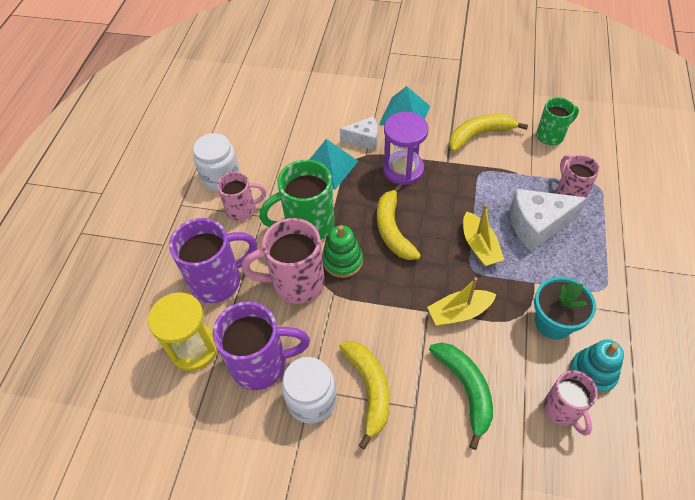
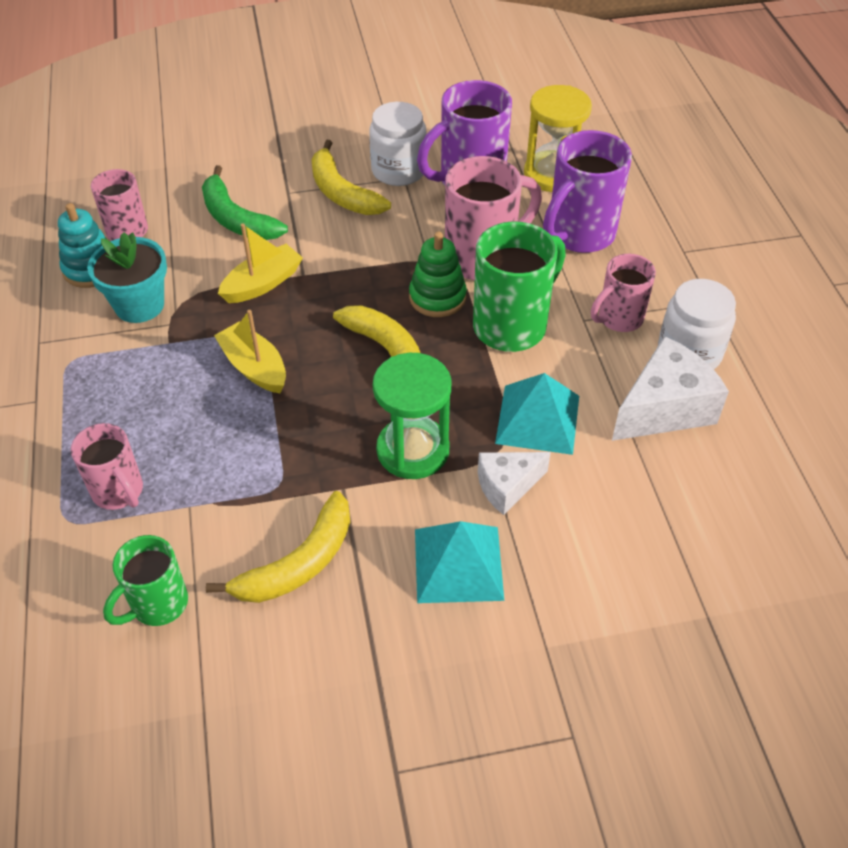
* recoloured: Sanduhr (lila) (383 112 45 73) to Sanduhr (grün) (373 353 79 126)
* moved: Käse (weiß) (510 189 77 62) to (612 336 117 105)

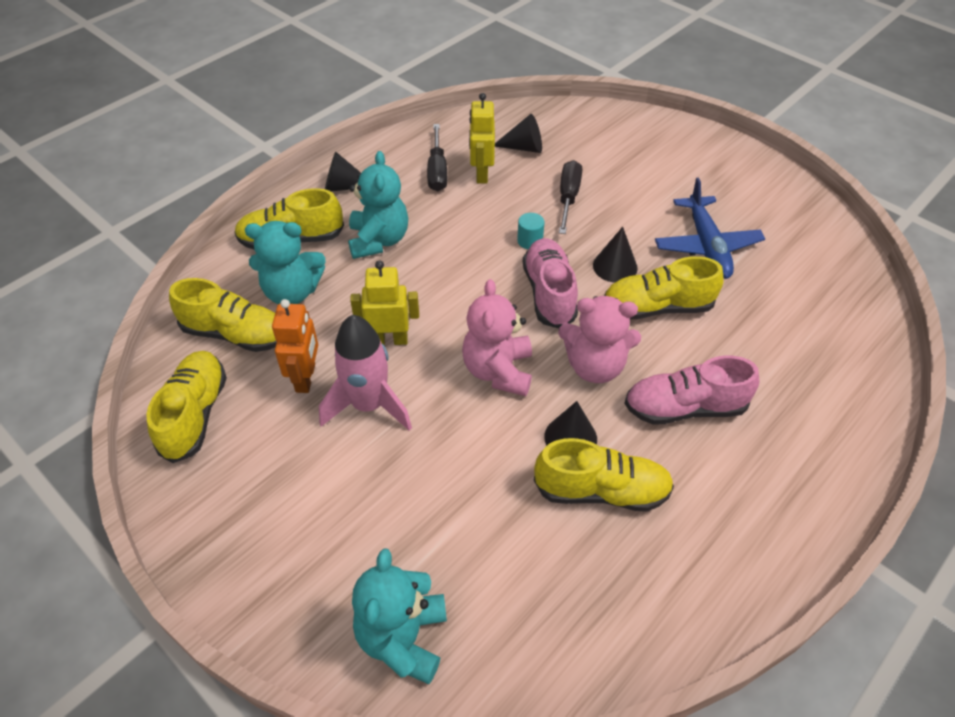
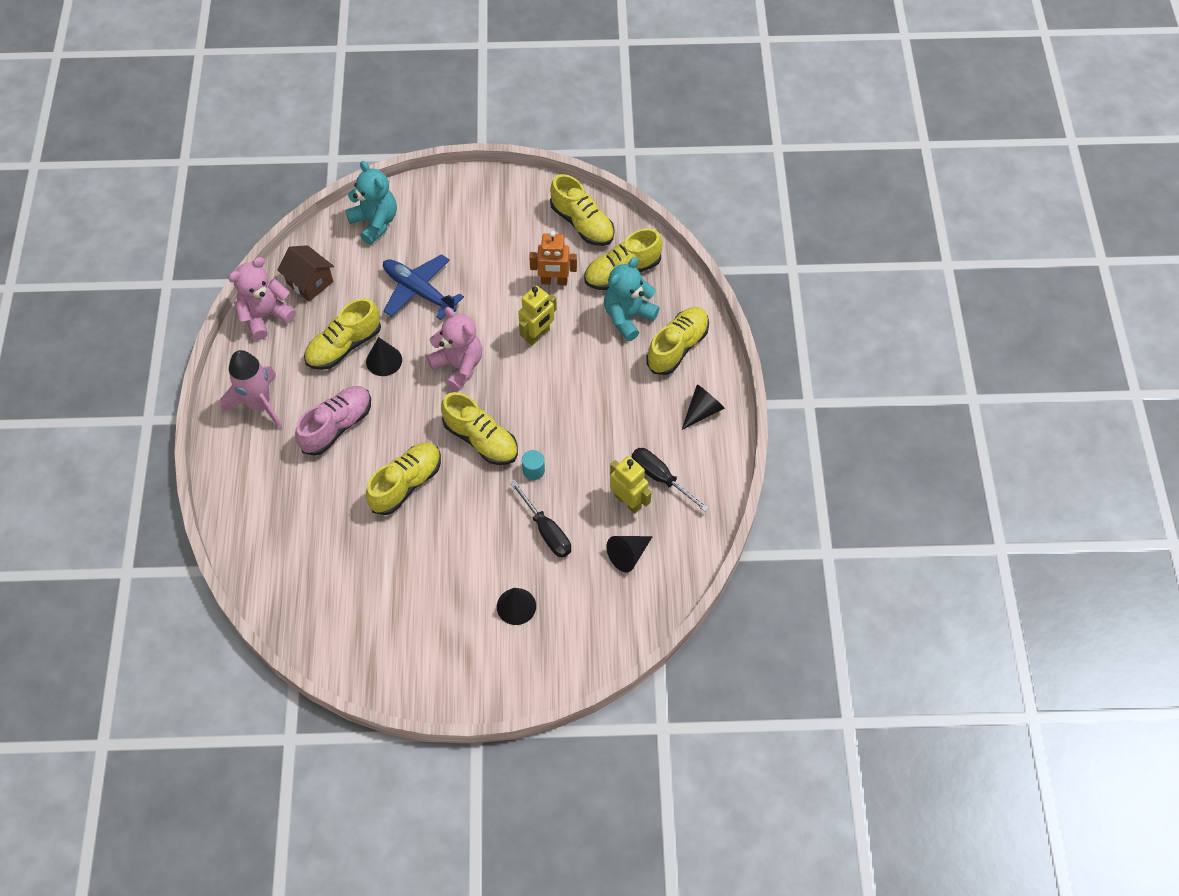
* removed: Teddybär (türkis) (348 151 60 108)
* moved: Flugzeug (blau) (655 178 110 101) to (383 254 81 66)
* moved: Kegel (schwarz) (593 227 45 56) to (497 588 39 37)
* recoloured: Schuh (rosa) (523 238 55 90) to Schuh (gelb) (441 392 77 73)
* moved: Teddybär (rosa) (558 296 83 87) to (228 257 68 83)
* turned: Roboter (orange) (272 299 46 94) = (529 231 48 54) 45 degrees counterclockwise
* moved: Rakete (rosa) (319 315 93 116) to (220 350 62 79)
* added: Haus (braun) (277 245 57 57)

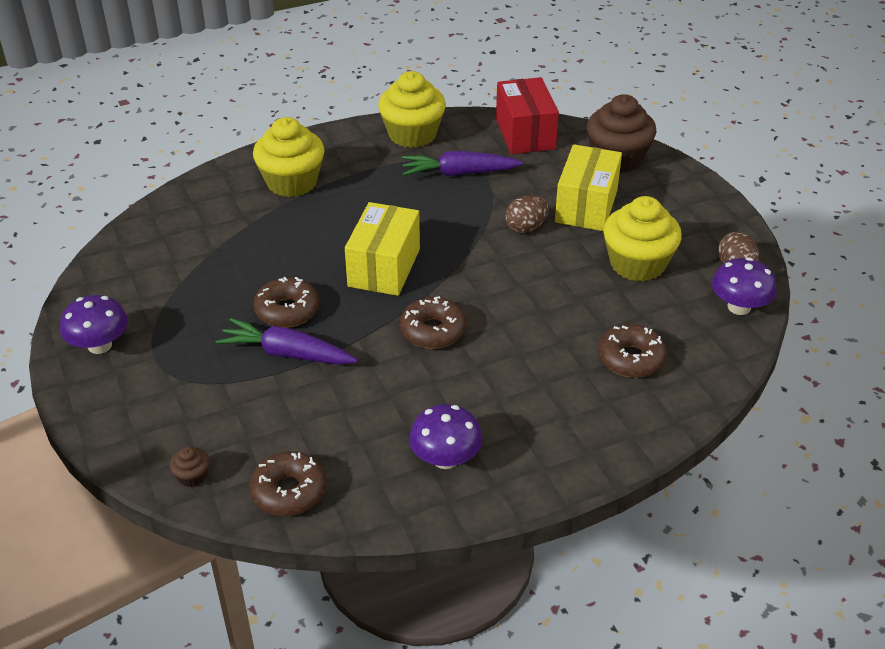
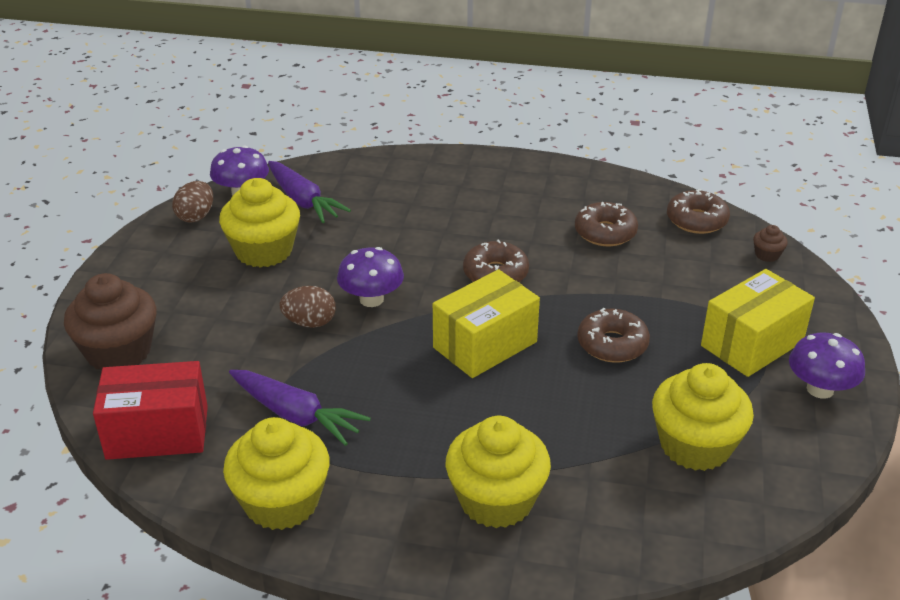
* turned: Schachtel (rot) (496 77 63 77) = (93 361 115 99) 60 degrees clockwise
* moved: Schachtel (gelb) (555 144 67 87) to (701 269 114 108)
* moved: Karotte (lila) (216 318 142 47) to (268 161 83 62)
* moved: Donut (braun) (598 324 69 54) to (575 202 63 44)
* moved: Pilz (lila) (409 404 74 65) to (337 247 67 60)
* added: Muffin (gelb) (652 363 102 108)

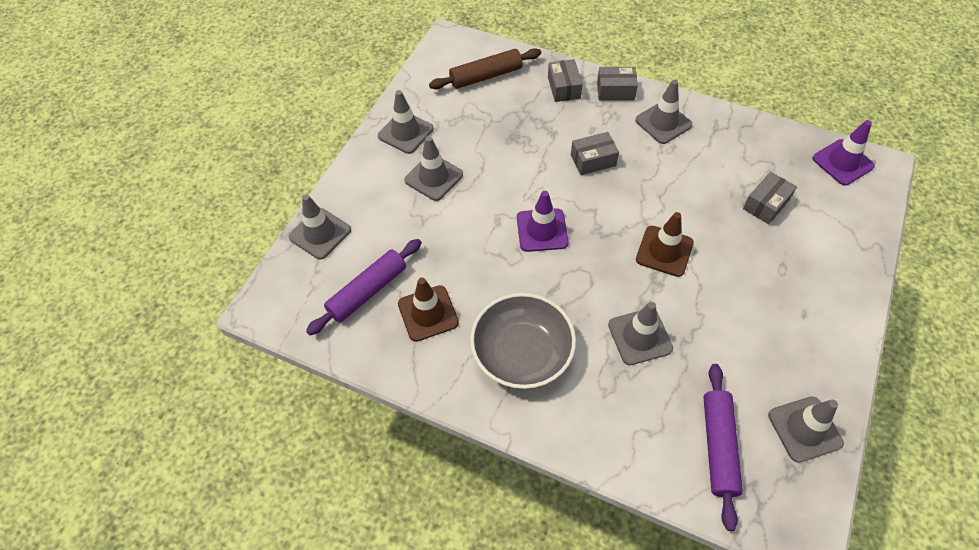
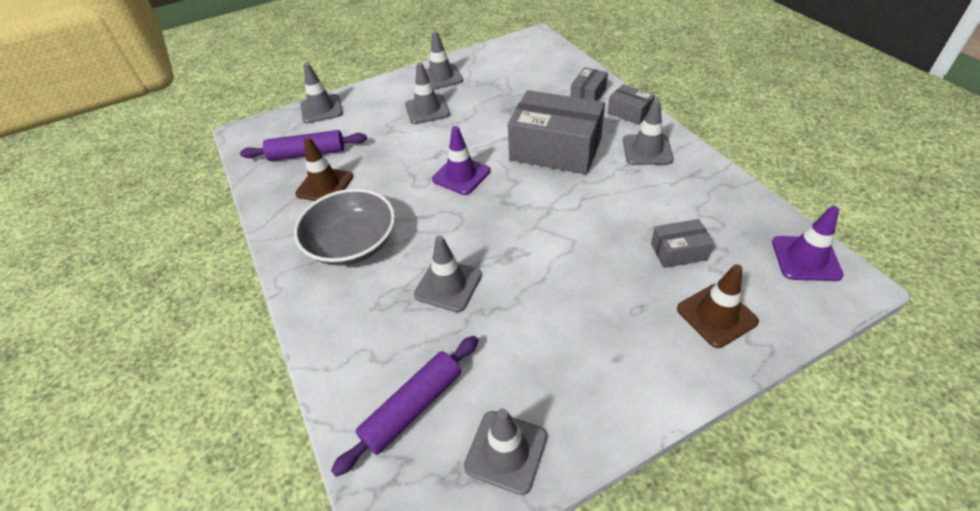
* removed: Nudelholz (braun) (429 48 112 41)
* resized: Schachtel (grau) (571 132 48 43) = (508 90 97 84) x2.09
* moved: Leitkegel (braun) (636 212 58 65) to (677 264 82 84)

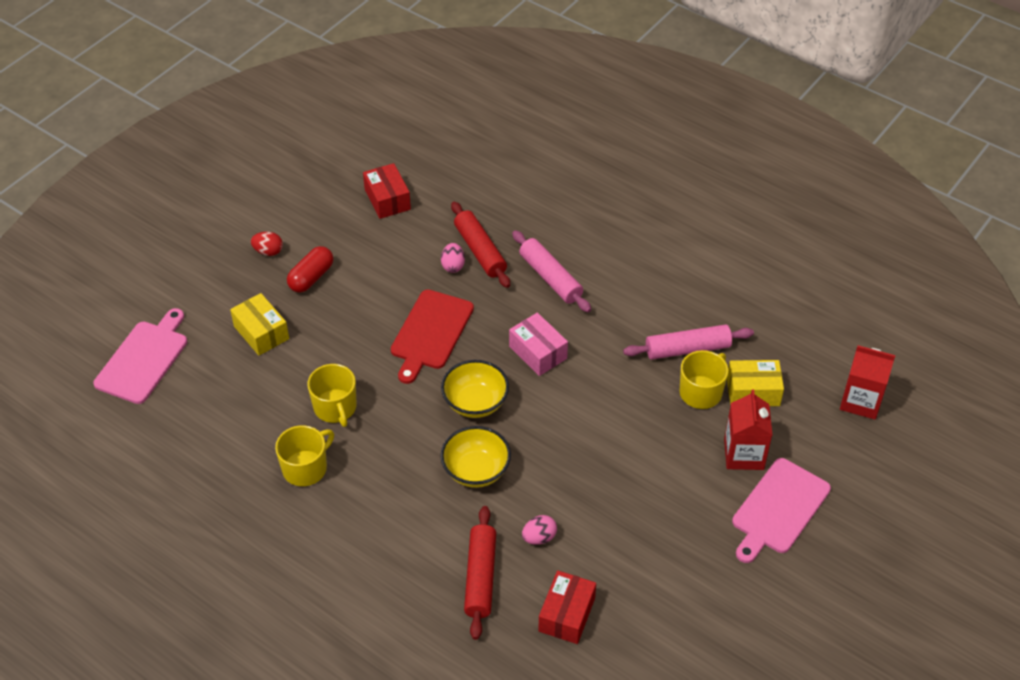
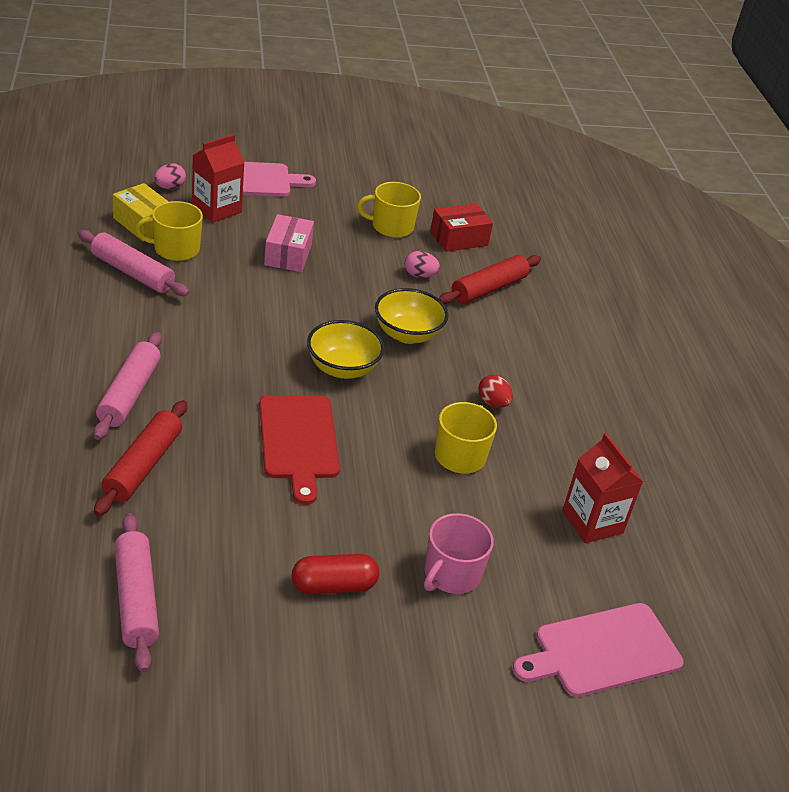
* replaced: Schachtel (rot) (363 163 48 56) to Nudelholz (rosa) (115 513 44 159)
* moved: Ei (rot) (251 232 32 24) to (478 375 35 33)
* moved: Ei (rosa) (441 243 24 30) to (154 163 32 26)
* turned: Schneidebrett (rot) (391 289 83 95) = (259 395 81 110) 105 degrees clockwise
* replaced: Schachtel (gelb) (230 293 59 63) to Tasse (rosa) (424 513 70 81)
* moved: Schachtel (rosa) (509 313 59 63) to (264 214 50 58)
* moved: Getränkekarton (rot) (840 345 55 74) to (562 433 81 110)
* moved: Tasse (gelb) (275 425 59 61) to (357 182 64 56)

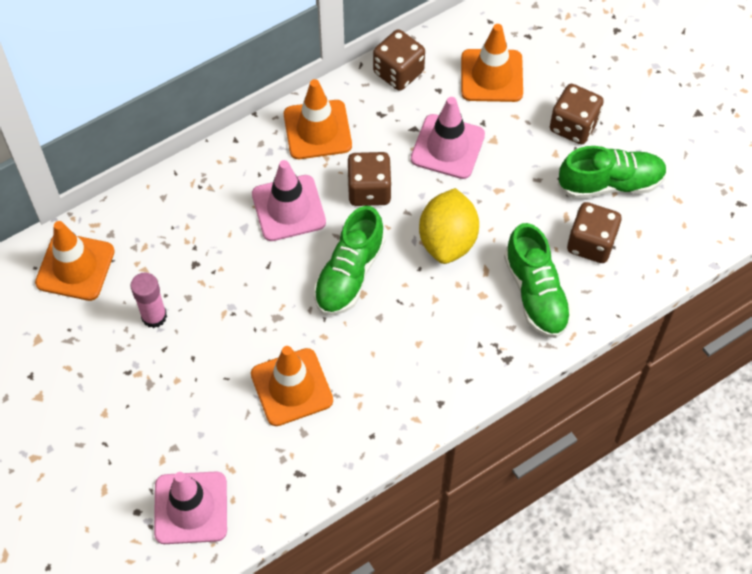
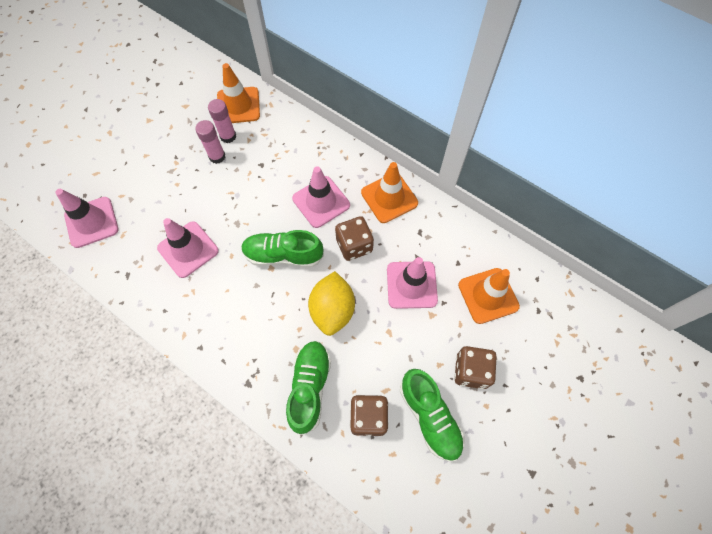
* removed: Spielwürfel (braun) (373 29 52 62)
* turned: Zitrone (gelb) (419 188 60 76) = (308 271 47 65) 75 degrees counterclockwise
* turned: Schuh (grün) (504 223 69 115) = (286 341 45 94) 135 degrees clockwise
* recoloured: Leitkegel (orange) (251 346 82 80) to Leitkegel (rosa) (157 218 62 60)
* added: Klebestift (rosa) (208 99 28 44)

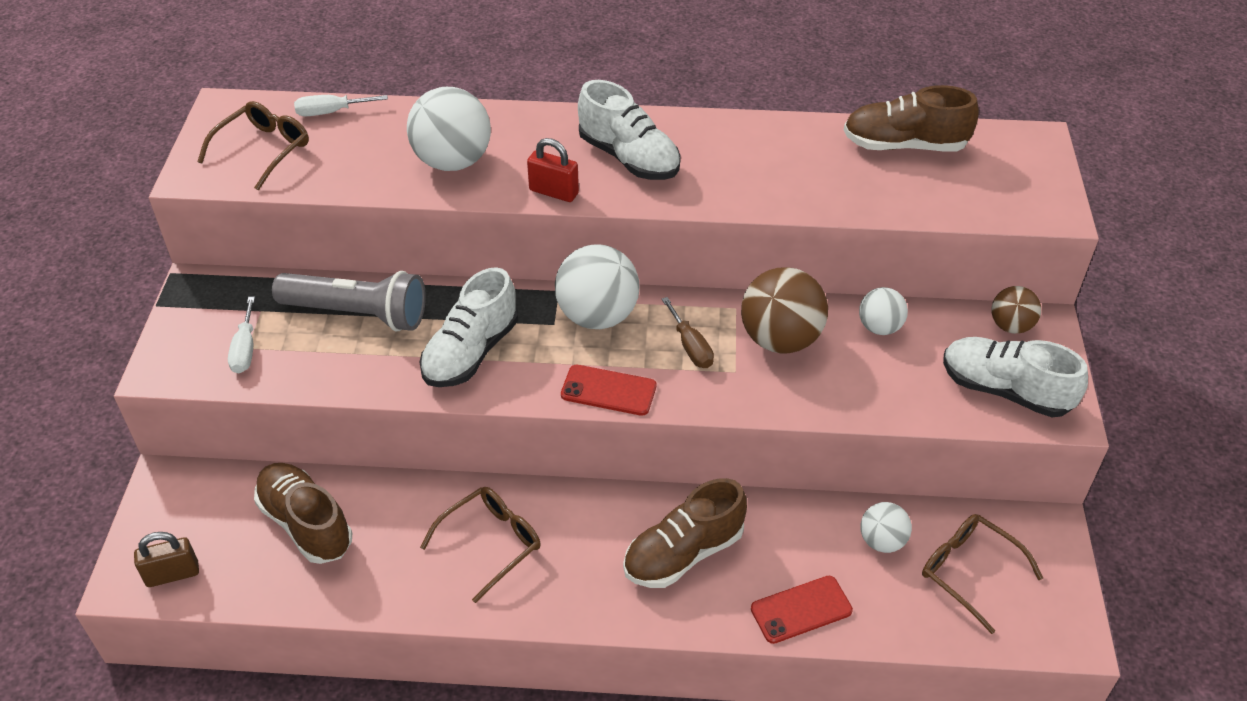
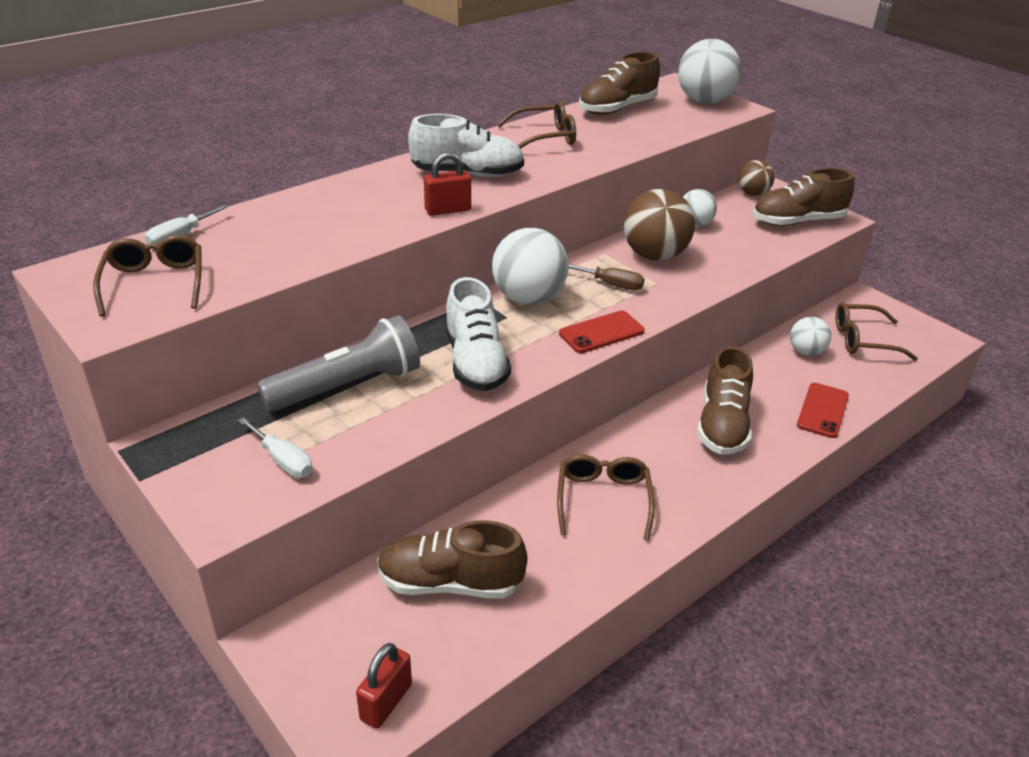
* moved: Ball (weiß) (407 87 84 84) to (678 39 63 65)
* recoloured: Schuh (weiß) (943 337 145 80) to Schuh (braun) (753 168 102 58)
* recoloured: Vorhängeschloss (braun) (134 532 65 55) to Vorhängeschloss (rot) (356 643 56 86)
* added: Brille (braun) (497 101 79 48)

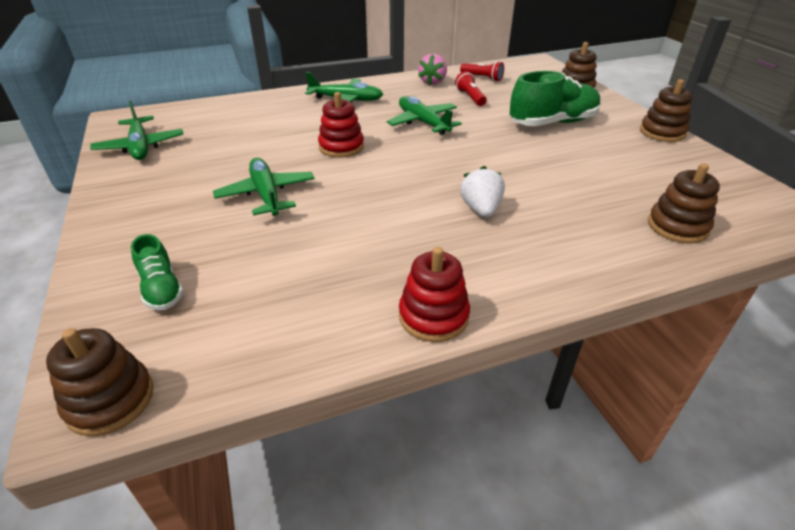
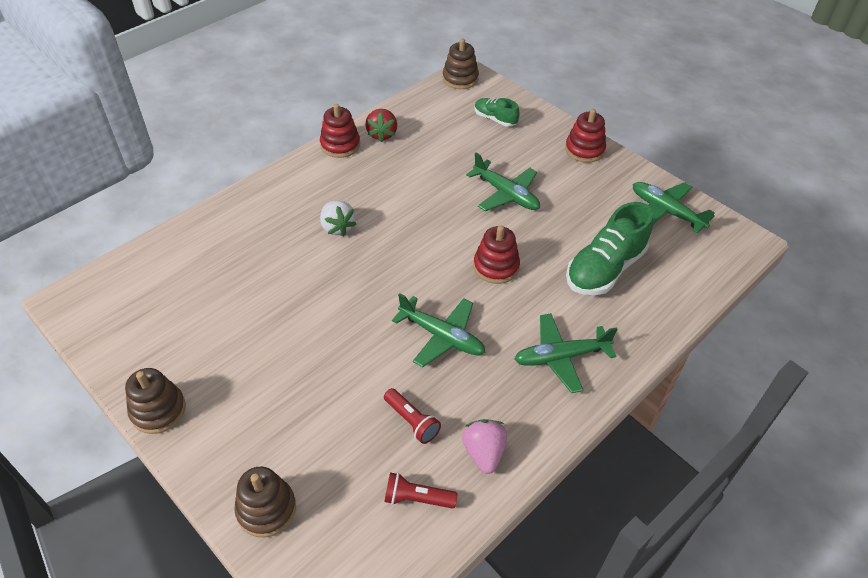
* moved: Schuh (grün) (510 71 91 55) to (566 202 87 93)
* removed: Stapelspielzeug (braun) (648 163 72 80)
* added: Erdbeere (rot) (365 109 32 33)
* added: Stapelspielzeug (rot) (565 109 41 54)

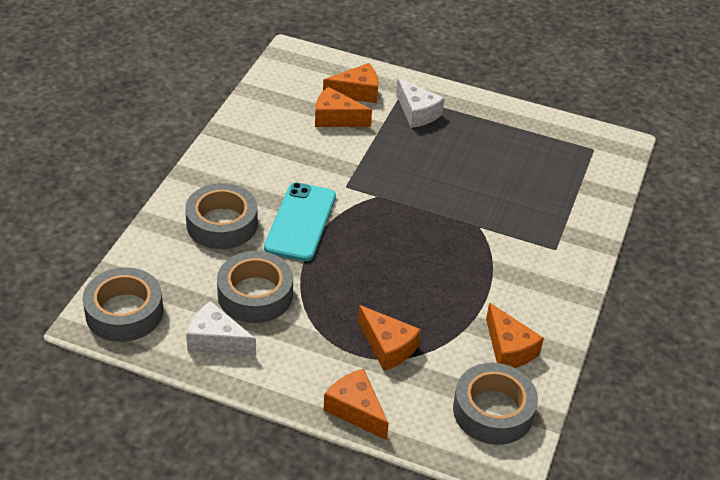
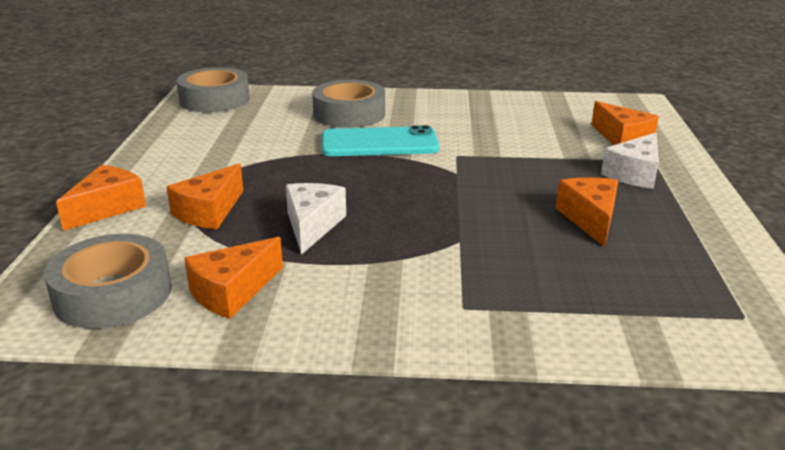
* moved: Käse (orange) (315 87 57 40) to (556 177 62 70)
* removed: Klebeband (grau) (217 251 76 72)
* moved: Käse (weiß) (186 301 70 55) to (286 183 60 72)

